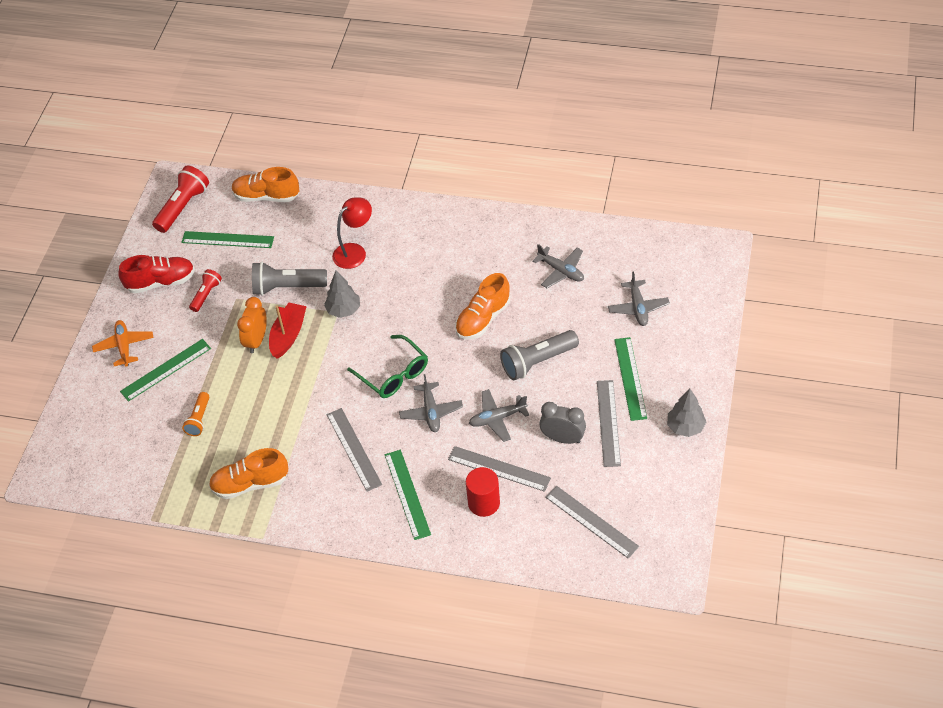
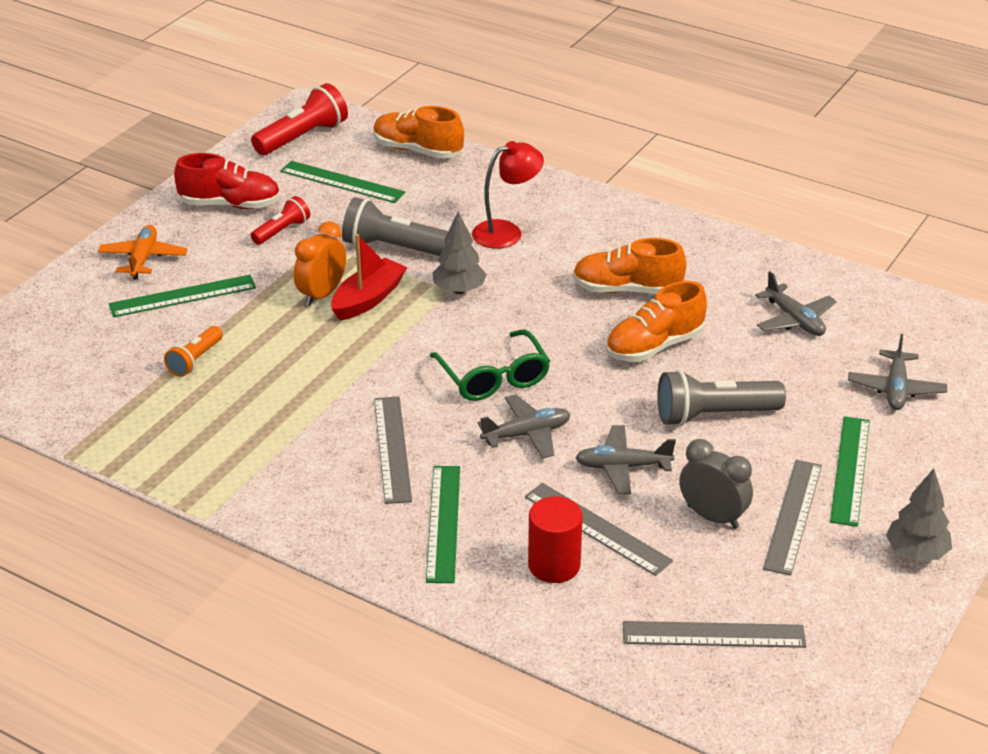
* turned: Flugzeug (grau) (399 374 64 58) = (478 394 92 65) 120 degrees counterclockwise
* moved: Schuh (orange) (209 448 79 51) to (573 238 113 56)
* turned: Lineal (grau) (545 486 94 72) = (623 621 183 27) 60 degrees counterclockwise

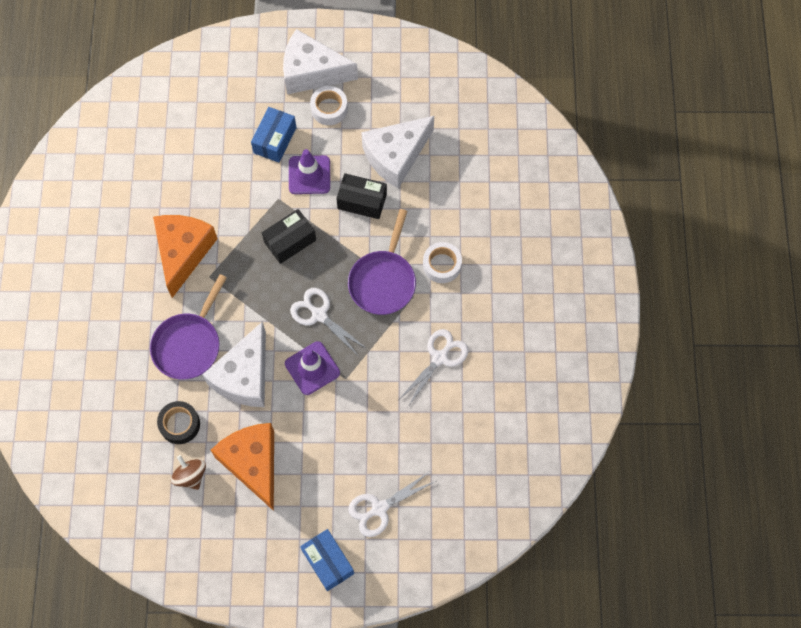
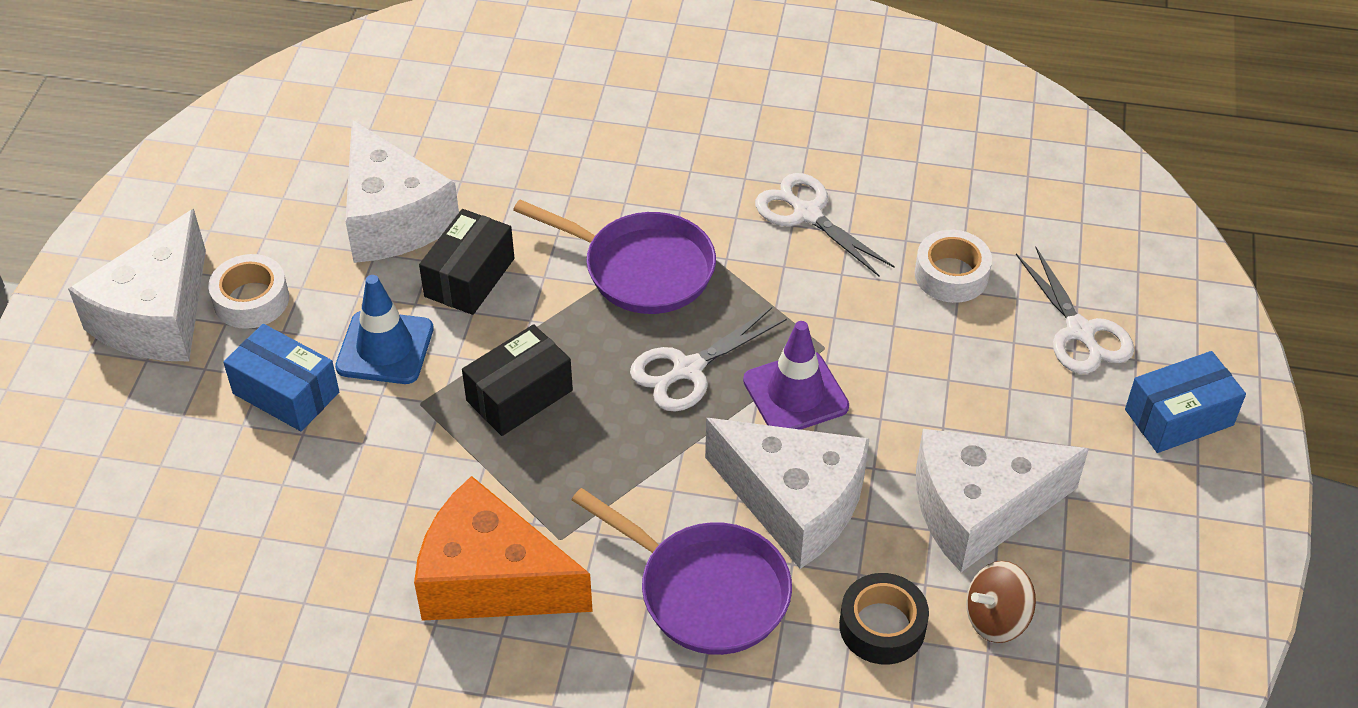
* recoloured: Leitkegel (lila) (289 149 41 45) to Leitkegel (blau) (335 275 99 109)
* turned: Schachtel (schwarz) (262 209 54 55) = (462 324 111 112) 75 degrees clockwise
* moved: Klebeband (weiß) (423 242 39 41) to (915 230 77 73)
* recoloured: Käse (orange) (211 423 63 88) to Käse (weiß) (916 429 173 143)

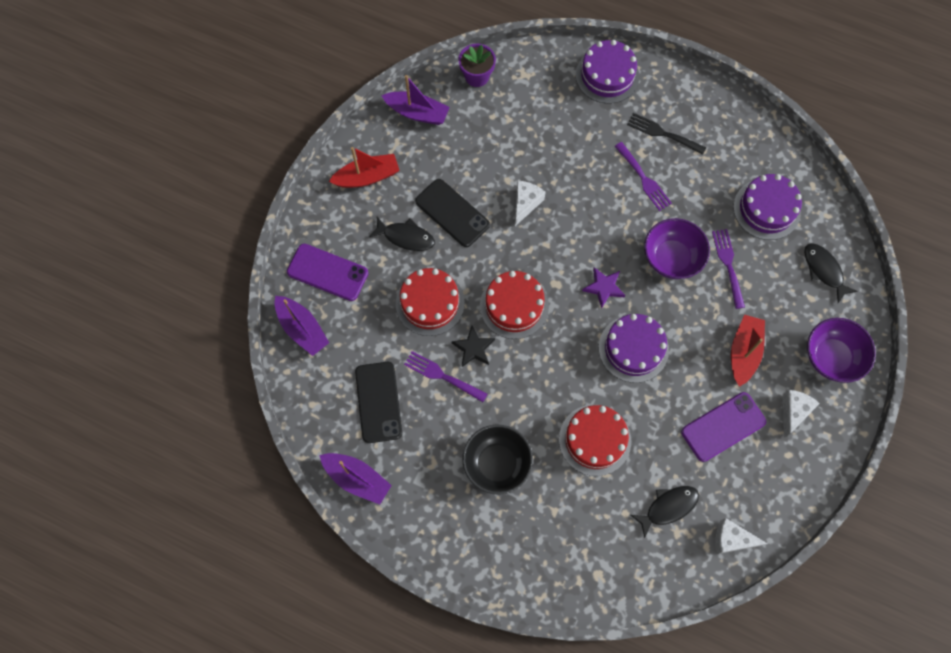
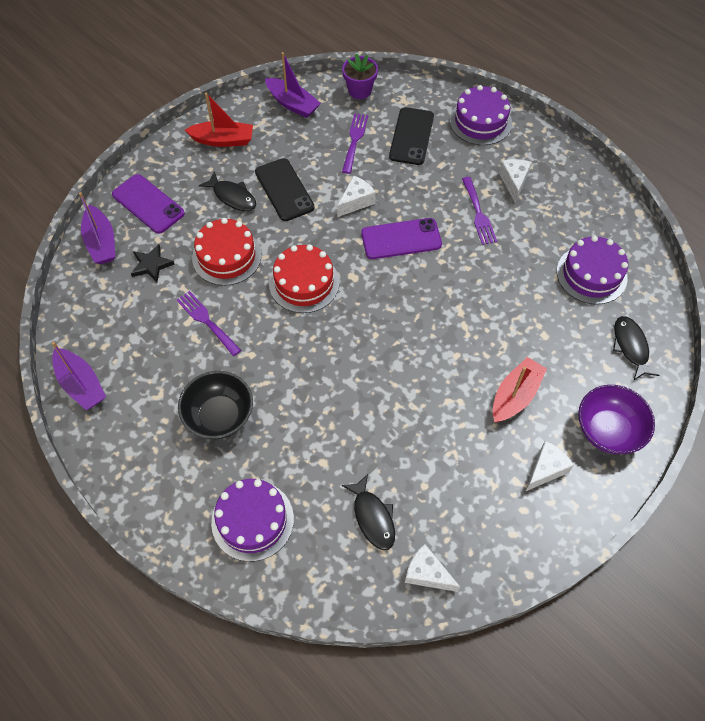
* replaced: Gabel (schwarz) (627 113 79 42) to Käse (weiß) (499 159 33 43)
* removed: Schüssel (lila) (644 218 66 61)
* moved: Gabel (lila) (712 229 33 80) to (342 113 26 61)
* removed: Stern (lila) (582 267 43 42)
* moved: Kuchen (lila) (599 314 70 69) to (211 479 83 83)
* moved: Stern (schwarz) (451 326 44 41) to (131 244 44 38)
* moved: Handy (schwarz) (355 362 47 81) to (389 107 45 58)
* moved: Handy (lila) (681 392 85 70) to (361 218 81 41)
* removed: Kuchen (rot) (559 405 72 71)
* turned: Fisch (schwarz) (631 486 68 53) = (342 474 53 76) 75 degrees clockwise

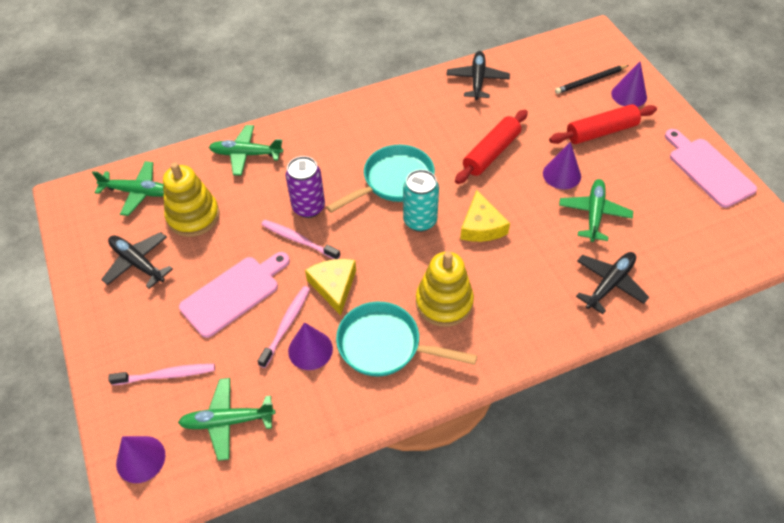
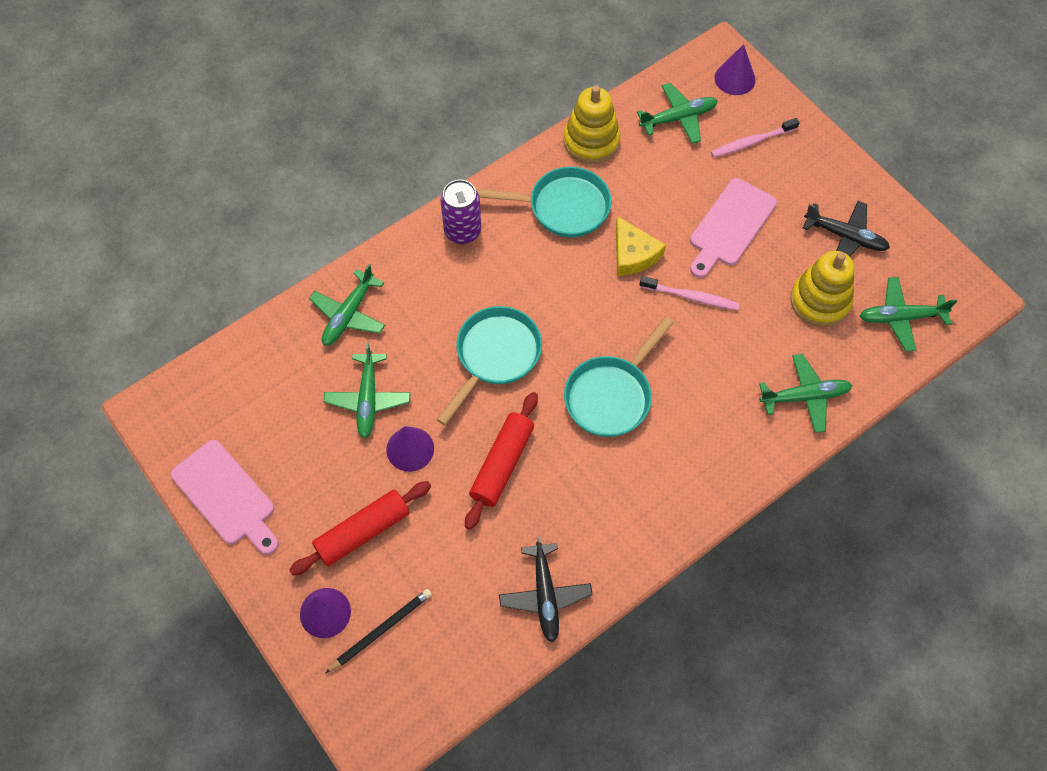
* moved: Dose (lila) (286 156 39 62) to (440 180 41 64)
* removed: Dose (türkis) (403 169 36 63)
* replaced: Käse (gelb) (460 190 50 52) to Pfanne (türkis) (436 306 106 119)
* moved: Stapelspielzeug (gelb) (416 252 58 75) to (563 85 57 79)
* recoloured: Flugzeug (schwarz) (576 252 73 62) to Flugzeug (grün) (309 264 76 82)
* removed: Zahnbürste (rosa) (258 286 52 82)
* removed: Kegel (lila) (288 322 45 48)

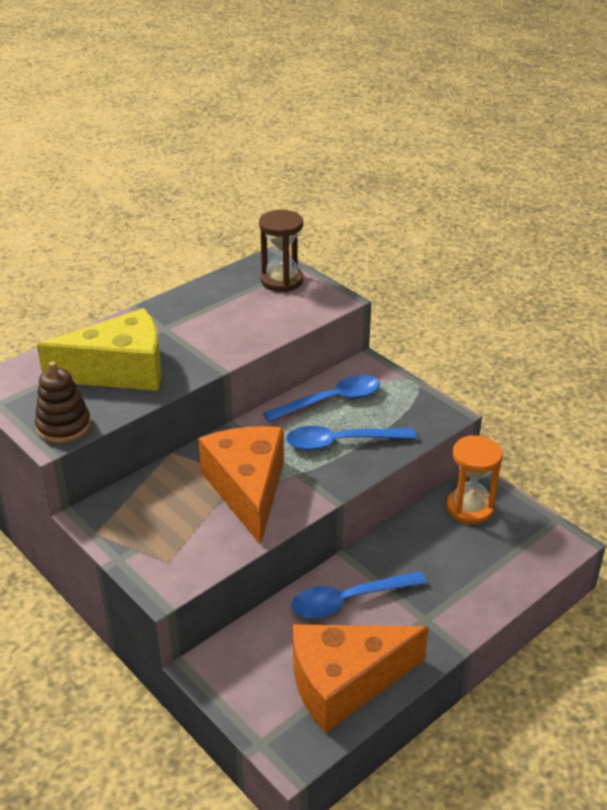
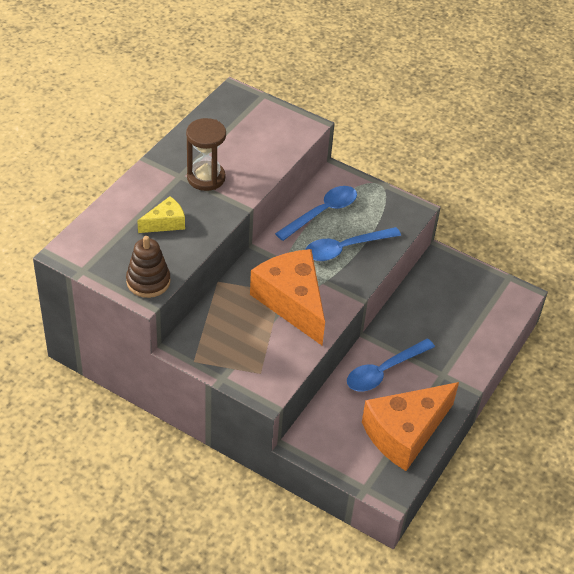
* moved: Sanduhr (braun) (259 210 44 82) to (186 118 40 73)
* resized: Käse (gelb) (37 308 124 83) = (137 196 48 37) x0.49
* removed: Sanduhr (orange) (447 435 55 89)

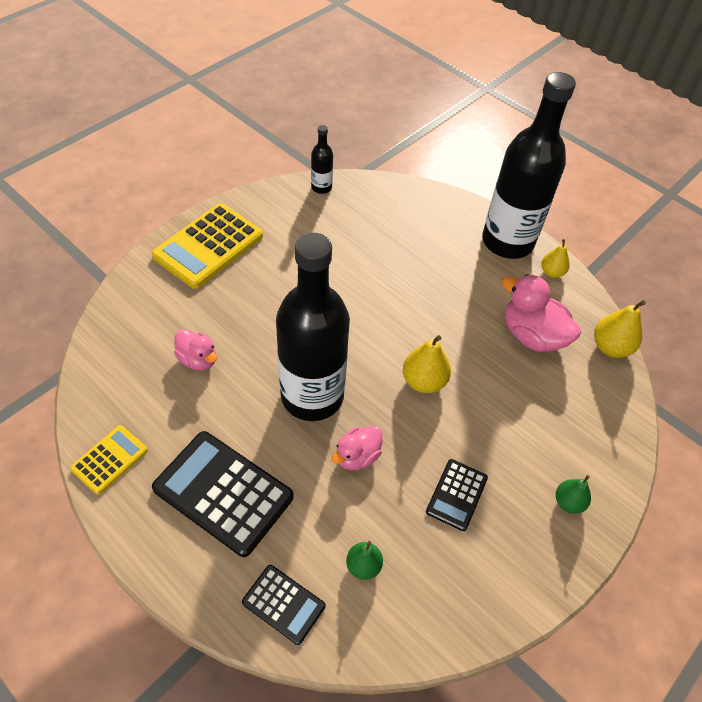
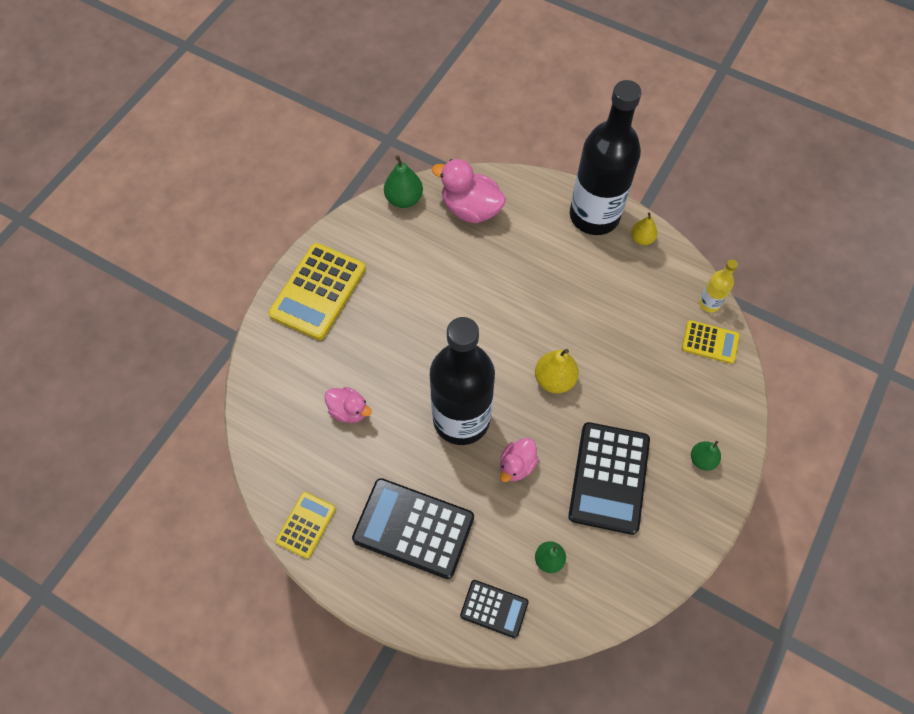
* replaced: Flasche (schwarz) (311 125 22 69) to Birne (grün) (384 155 39 53)
* moved: Ente (rosa) (501 274 80 78) to (432 159 74 64)
* replaced: Birne (gelb) (594 300 52 58) to Flasche (gelb) (699 259 39 53)
* resized: Taschenrechner (schwarz) (426 459 62 72) = (568 422 82 113) x1.84
* added: Taschenrechner (gelb) (682 320 58 44)

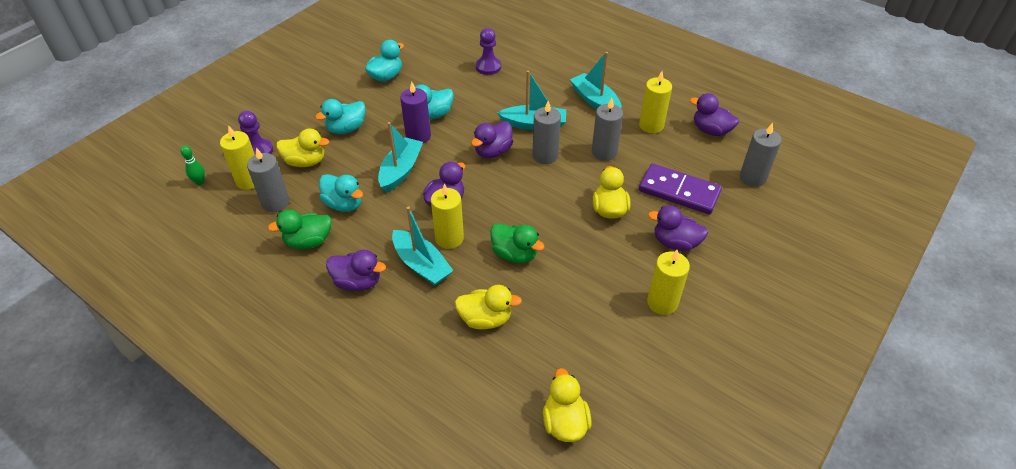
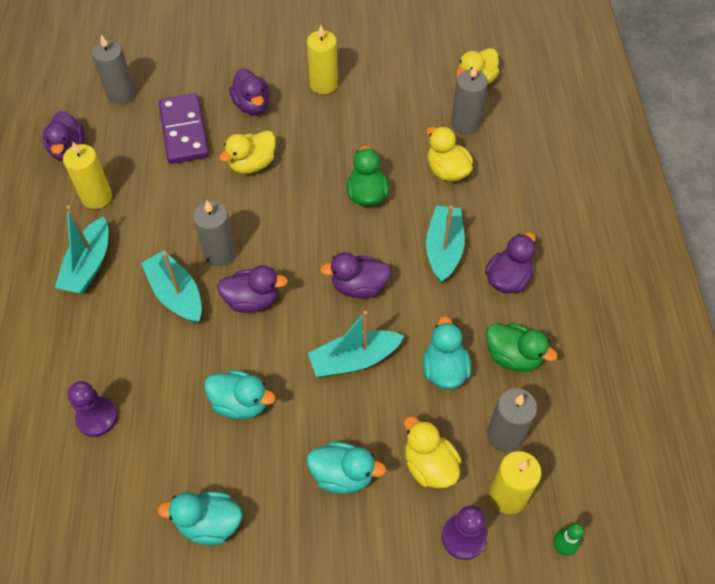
* removed: Kerze (lila) (400 82 31 61)
* moved: Kerze (grau) (592 98 31 63) to (451 65 37 69)
* removed: Kerze (gelb) (431 184 33 65)
* turned: Ente (lila) (326 250 60 41) = (485 233 51 60) 60 degrees clockwise

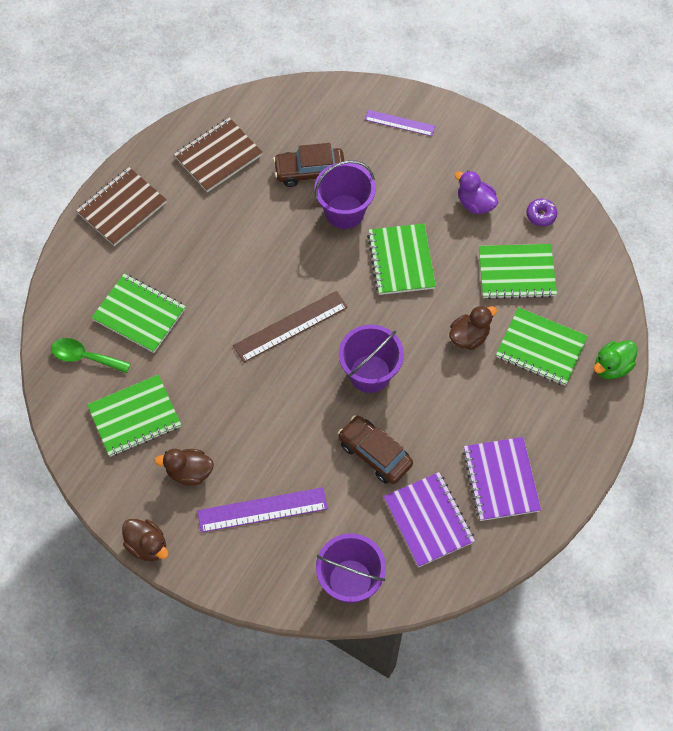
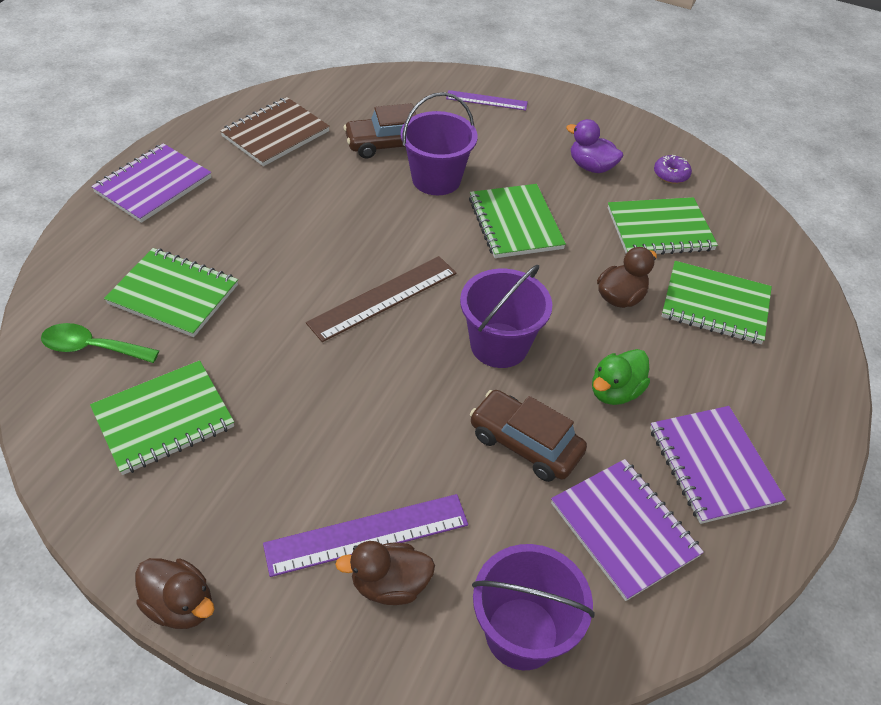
* recoloured: Notizbuch (braun) (76 167 91 79) to Notizbuch (lila) (91 143 120 80)
* moved: Ente (grün) (594 341 43 38) to (592 349 58 56)
* moved: Ente (braun) (154 449 60 37) to (335 541 100 64)

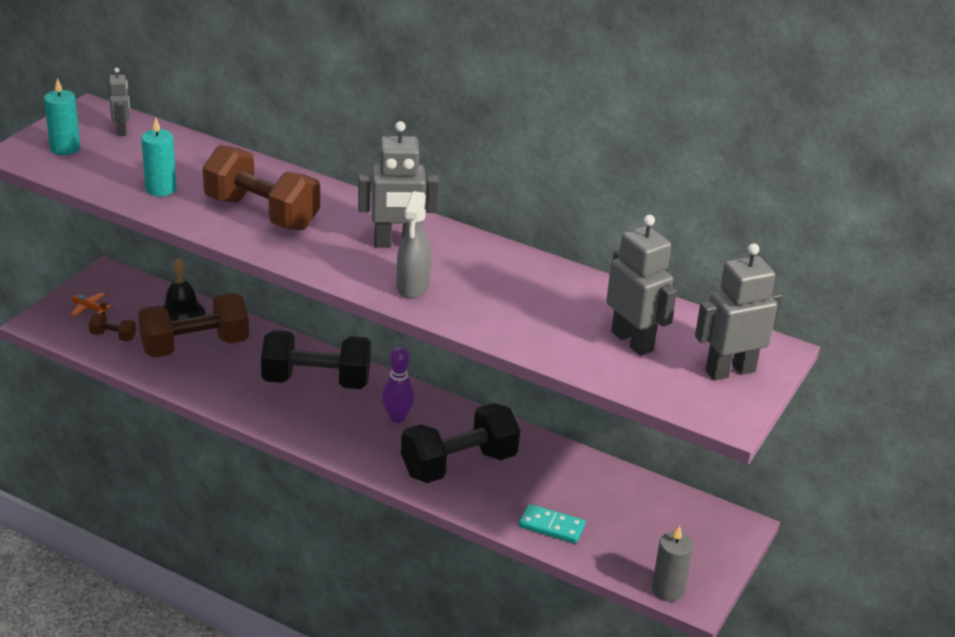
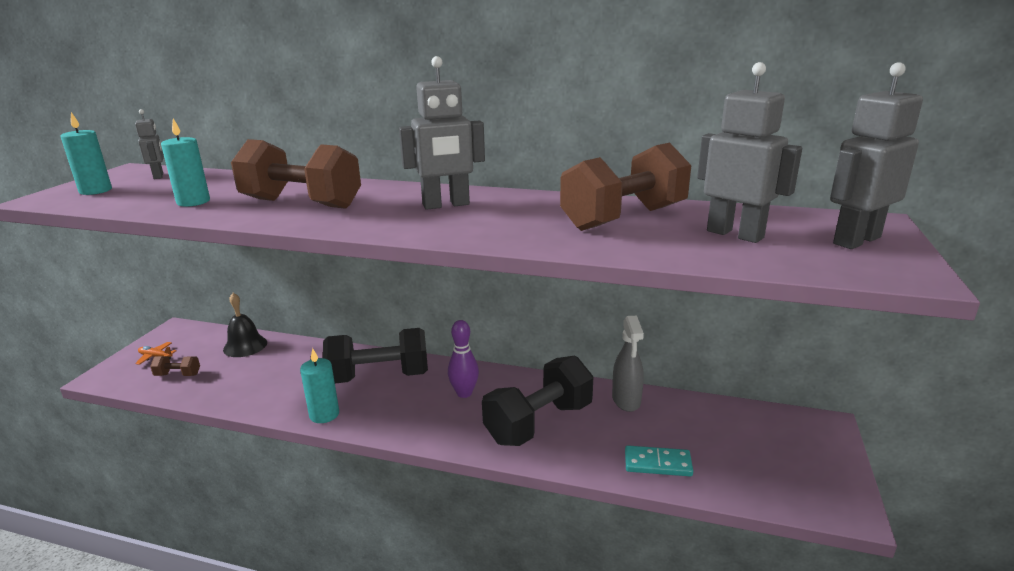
* moved: Sprühflasche (grau) (397 191 34 108) to (612 316 32 96)
* moved: Hantel (braun) (138 293 111 65) to (560 142 131 89)
* removed: Kerze (grau) (652 526 41 76)
* added: Kerze (türkis) (300 348 39 75)

